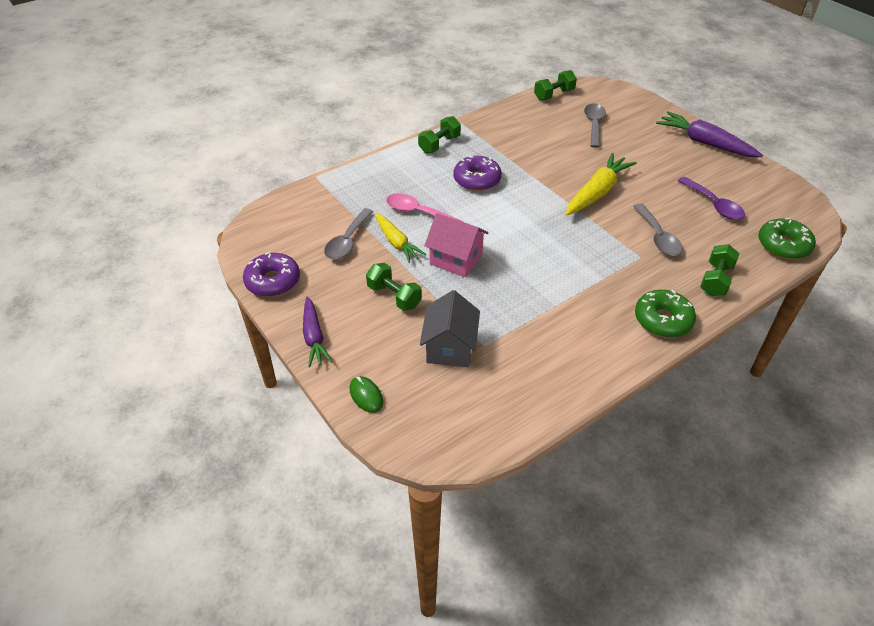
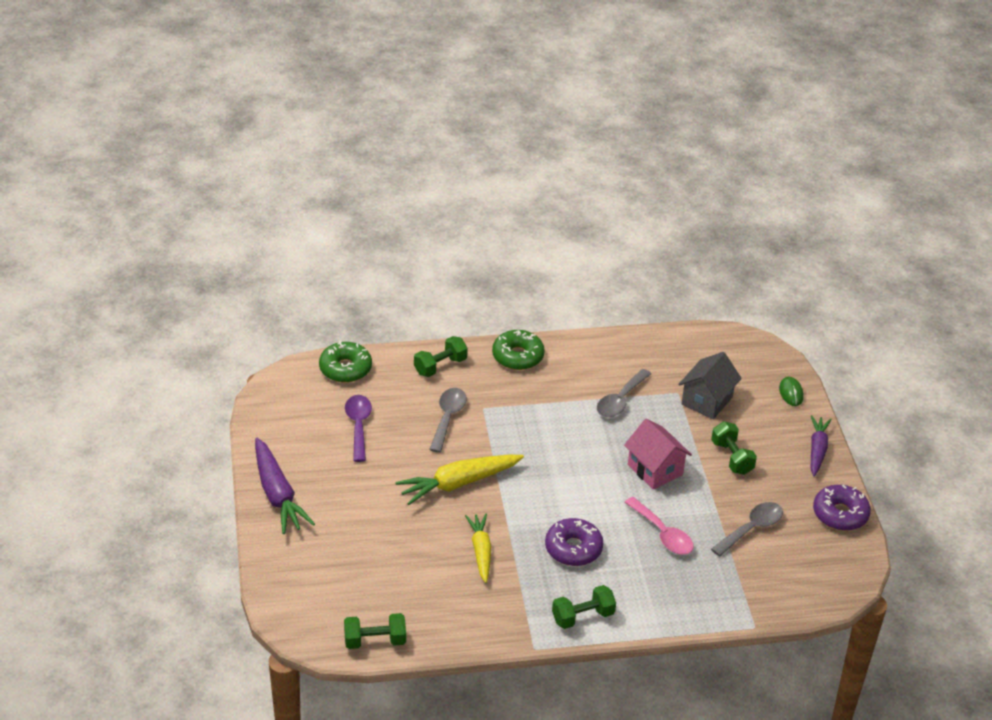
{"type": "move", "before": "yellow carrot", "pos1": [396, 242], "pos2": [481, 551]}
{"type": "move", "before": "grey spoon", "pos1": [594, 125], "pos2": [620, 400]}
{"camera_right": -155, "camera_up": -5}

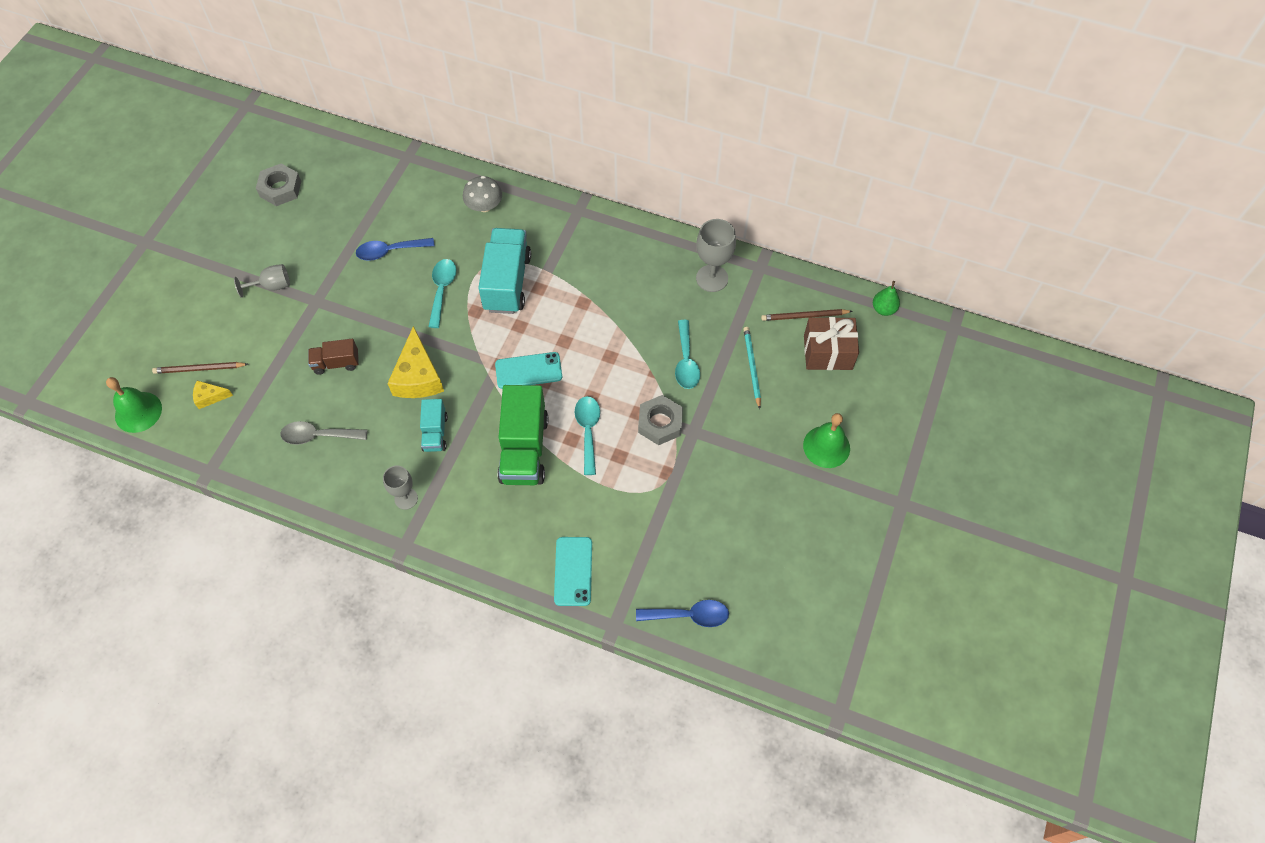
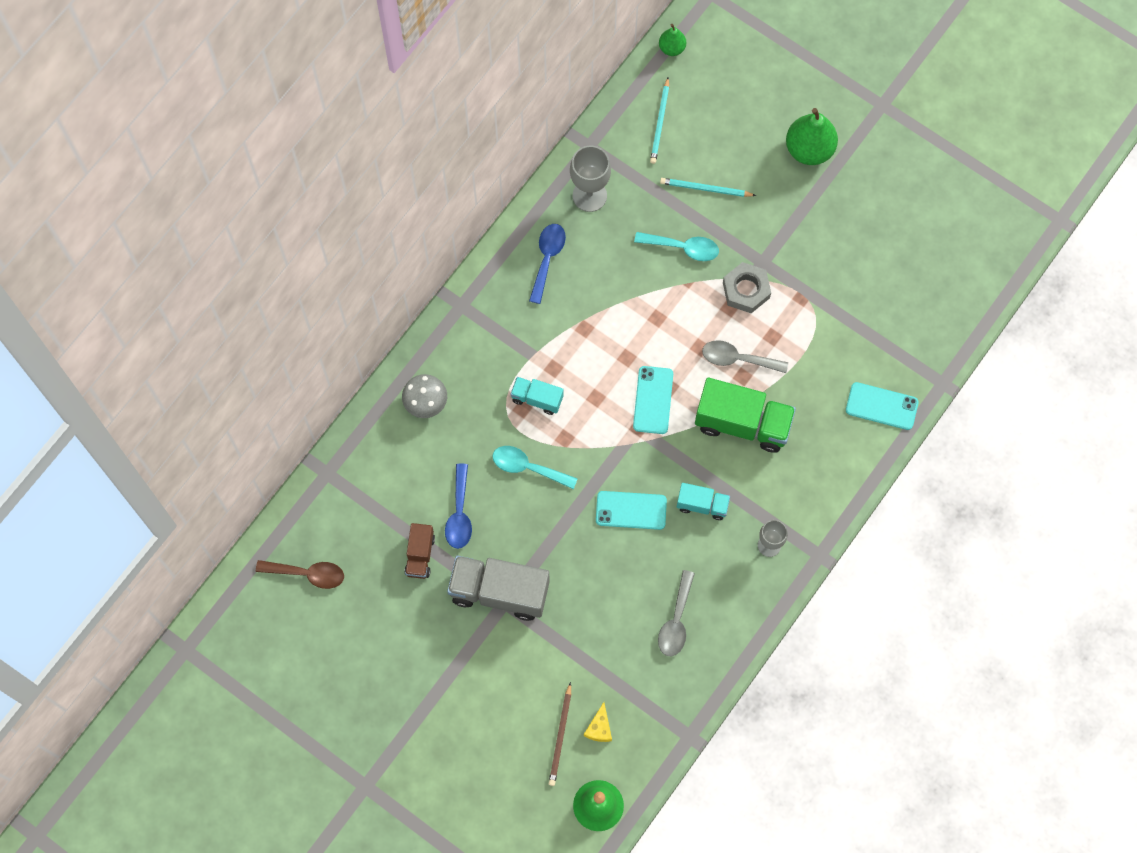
{"type": "delete", "before": "grey goblet", "pos1": [272, 286]}
{"type": "delete", "before": "grey nut", "pos1": [280, 189]}
{"type": "move", "before": "brown truck", "pos1": [336, 363], "pos2": [420, 555]}
{"type": "replace", "before": "yellow cheese", "after": "turquoise phone", "pos1": [418, 376], "pos2": [631, 510]}
{"type": "resize", "before": "turquoise truck", "pos1": [507, 282], "pos2": [537, 399], "scale": 0.53}
{"type": "recolor", "before": "turquoise spoon", "after": "grey spoon", "pos1": [588, 431], "pos2": [738, 359]}
{"type": "move", "before": "blue spoon", "pos1": [688, 615], "pos2": [547, 259]}
{"type": "recolor", "before": "brown pencil", "after": "turquoise pencil", "pos1": [804, 316], "pos2": [660, 123]}
{"type": "replace", "before": "green bell", "after": "green pear", "pos1": [826, 446], "pos2": [809, 149]}
{"type": "delete", "before": "brown gift", "pos1": [828, 352]}
{"type": "insert", "after": "brown spoon", "pos2": [307, 574]}
{"type": "insert", "after": "grey truck", "pos2": [499, 592]}
{"camera_right": -75, "camera_up": 10}

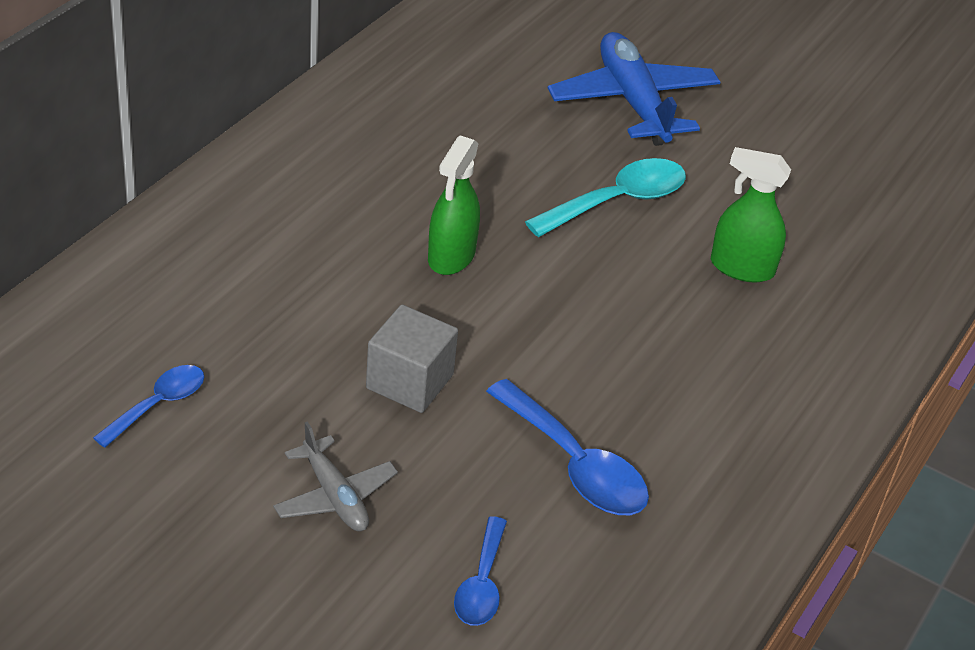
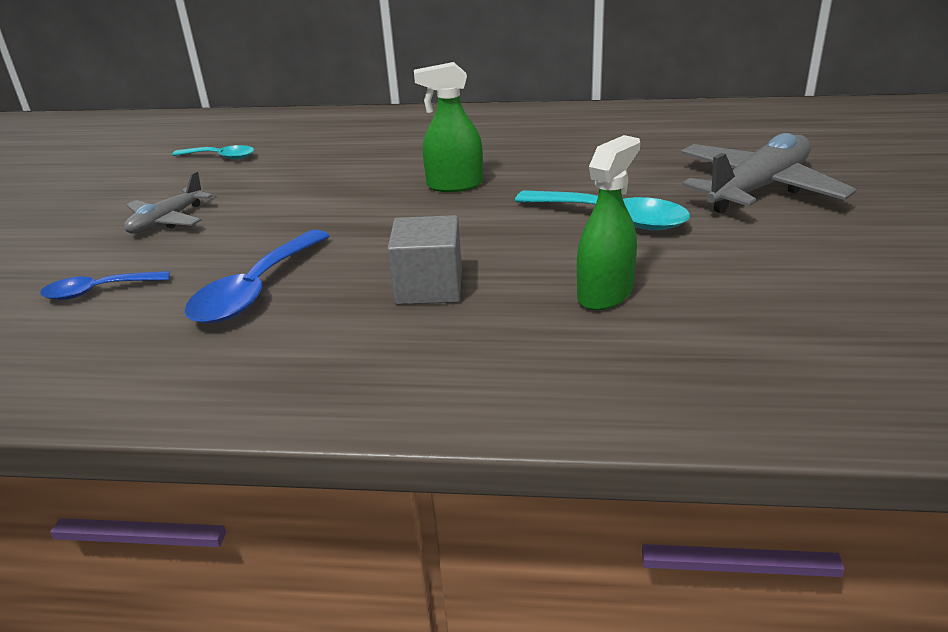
{"type": "recolor", "before": "blue spoon", "after": "turquoise spoon", "pos1": [158, 404], "pos2": [221, 157]}
{"type": "move", "before": "grey cube", "pos1": [409, 381], "pos2": [429, 287]}
{"type": "recolor", "before": "blue plane", "after": "grey plane", "pos1": [633, 102], "pos2": [758, 189]}
{"type": "rotate", "before": "green spray bottle", "pos1": [741, 268], "pos2": [605, 294], "turn": 45}
{"camera_right": 70, "camera_up": -10}

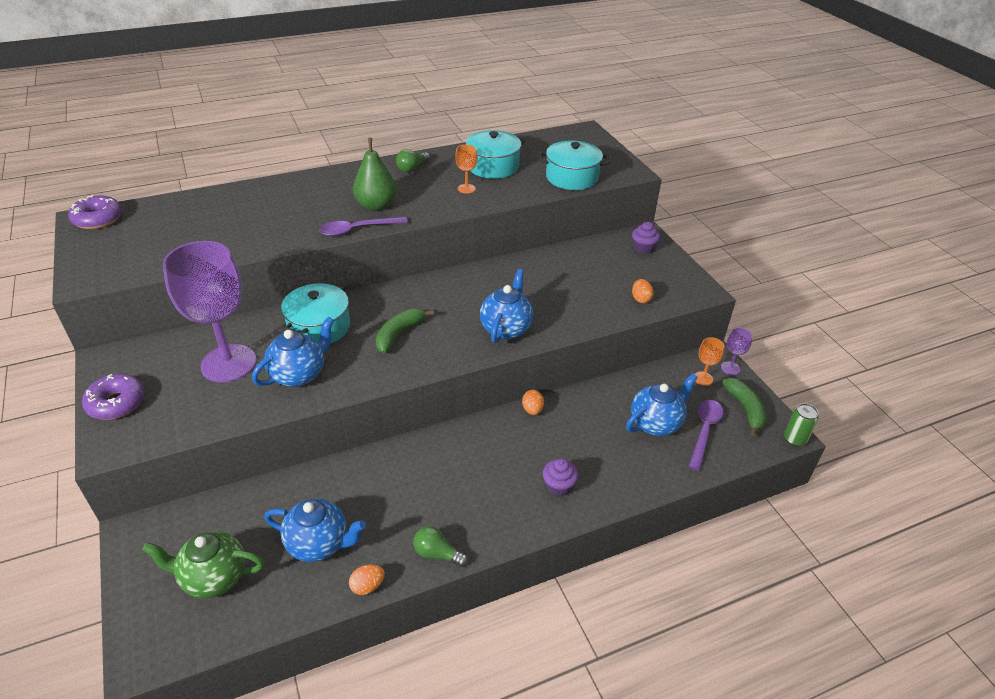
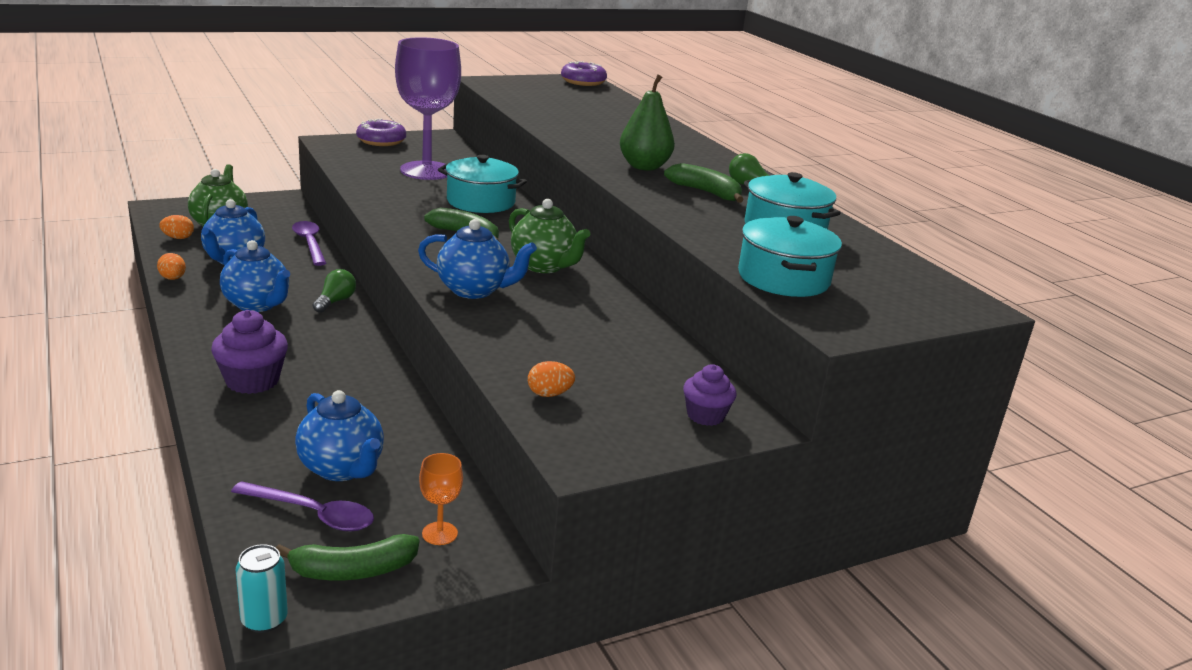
{"type": "move", "before": "blue teapot", "pos1": [299, 375], "pos2": [257, 305]}
{"type": "move", "before": "purple spoon", "pos1": [357, 230], "pos2": [310, 243]}
{"type": "move", "before": "green light bulb", "pos1": [437, 553], "pos2": [335, 301]}
{"type": "delete", "before": "orange goblet", "pos1": [466, 188]}
{"type": "move", "before": "orange egg", "pos1": [532, 410], "pos2": [178, 238]}
{"type": "resize", "before": "purple cupcake", "pos1": [559, 486], "pos2": [252, 381], "scale": 1.57}
{"type": "delete", "before": "purple goblet", "pos1": [730, 368]}
{"type": "recolor", "before": "green can", "after": "turquoise can", "pos1": [794, 439], "pos2": [264, 620]}
{"type": "insert", "after": "green teapot", "pos2": [544, 266]}
{"type": "insert", "after": "green banana", "pos2": [706, 192]}
{"camera_right": 85, "camera_up": -15}

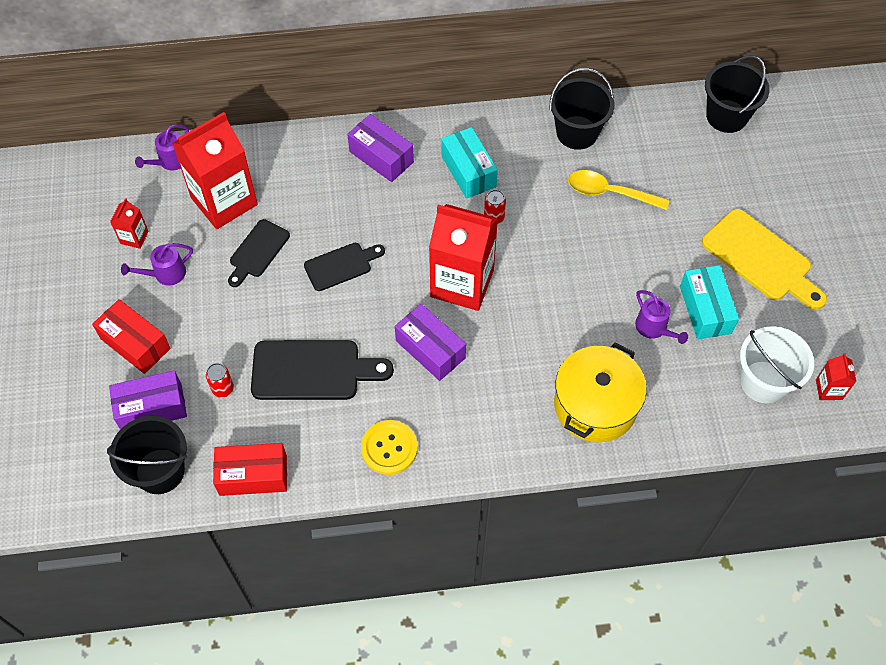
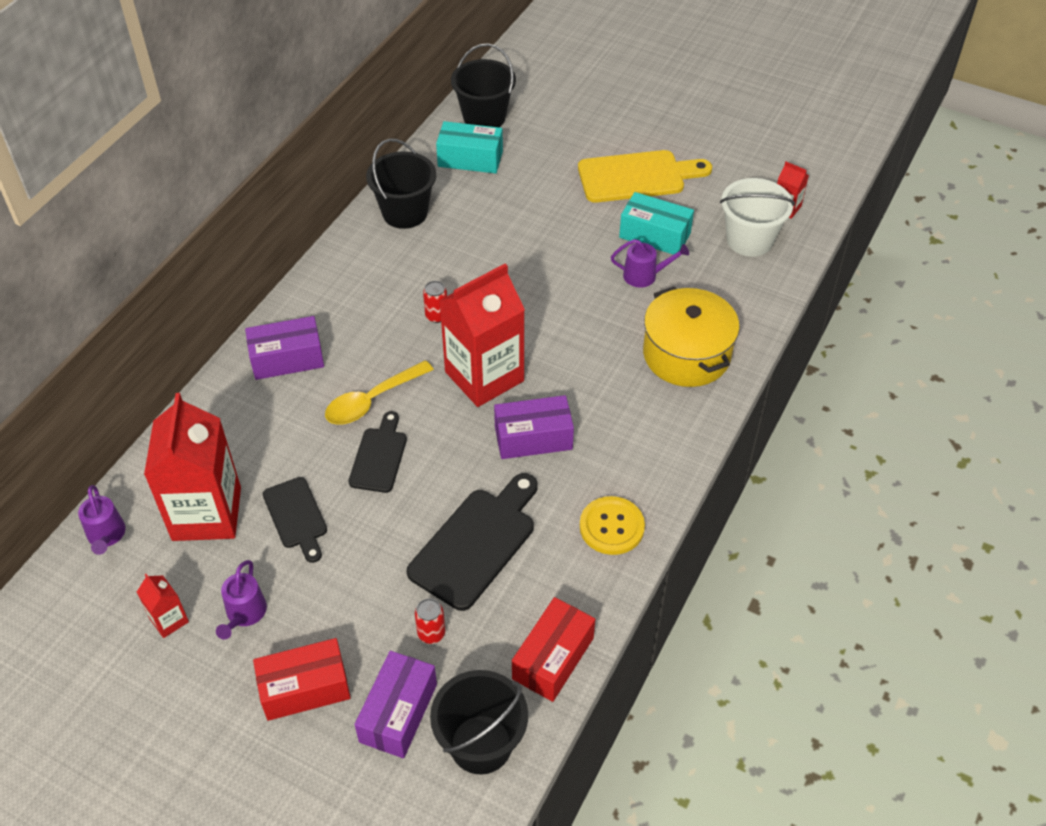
{"type": "move", "before": "turquoise box", "pos1": [468, 171], "pos2": [470, 159]}
{"type": "move", "before": "yellow spoon", "pos1": [609, 193], "pos2": [372, 400]}
{"camera_right": -55, "camera_up": -10}

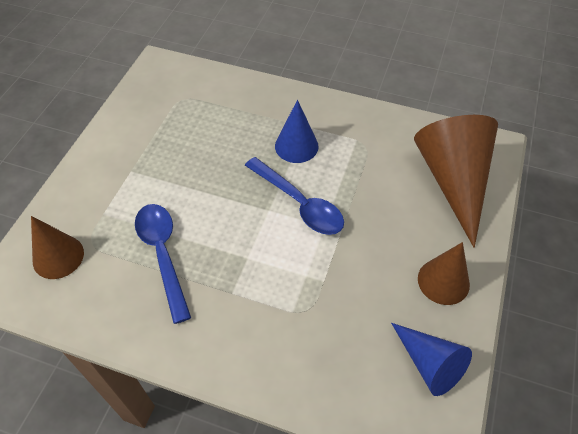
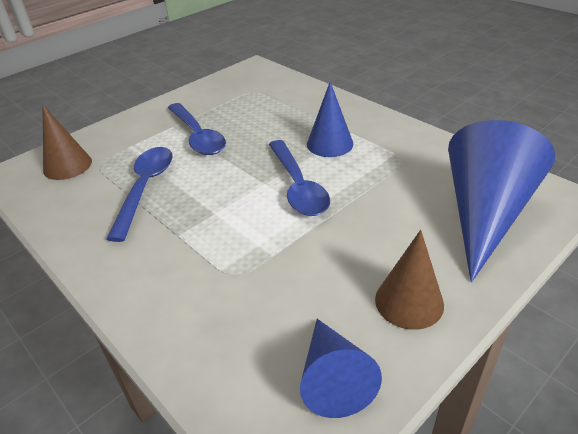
{"type": "recolor", "before": "brown cone", "after": "blue cone", "pos1": [453, 180], "pos2": [485, 213]}
{"type": "insert", "after": "blue spoon", "pos2": [198, 136]}
{"camera_right": 30, "camera_up": -15}

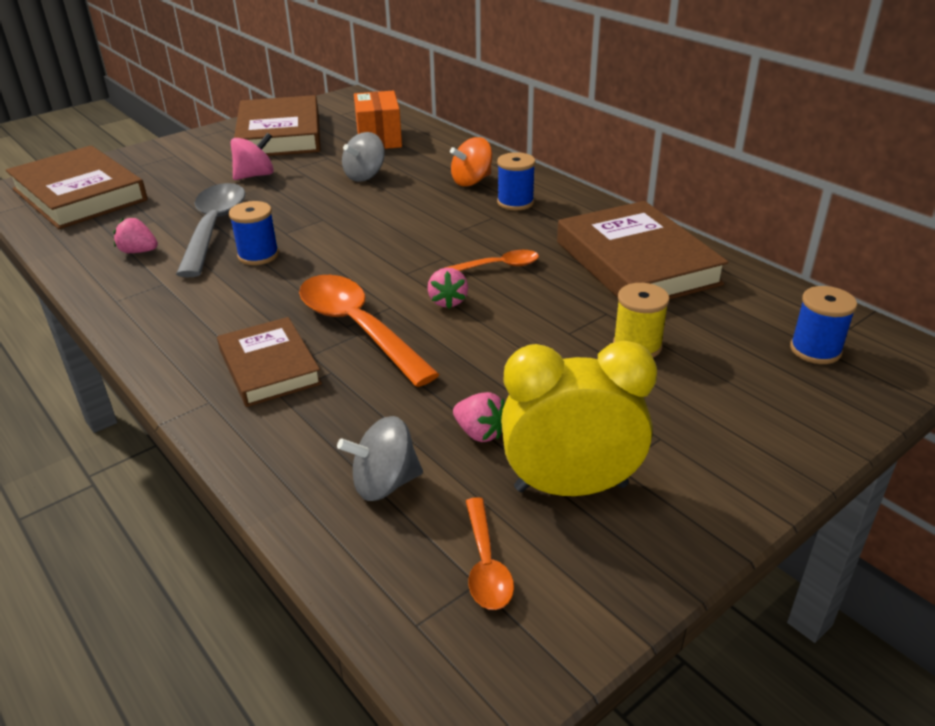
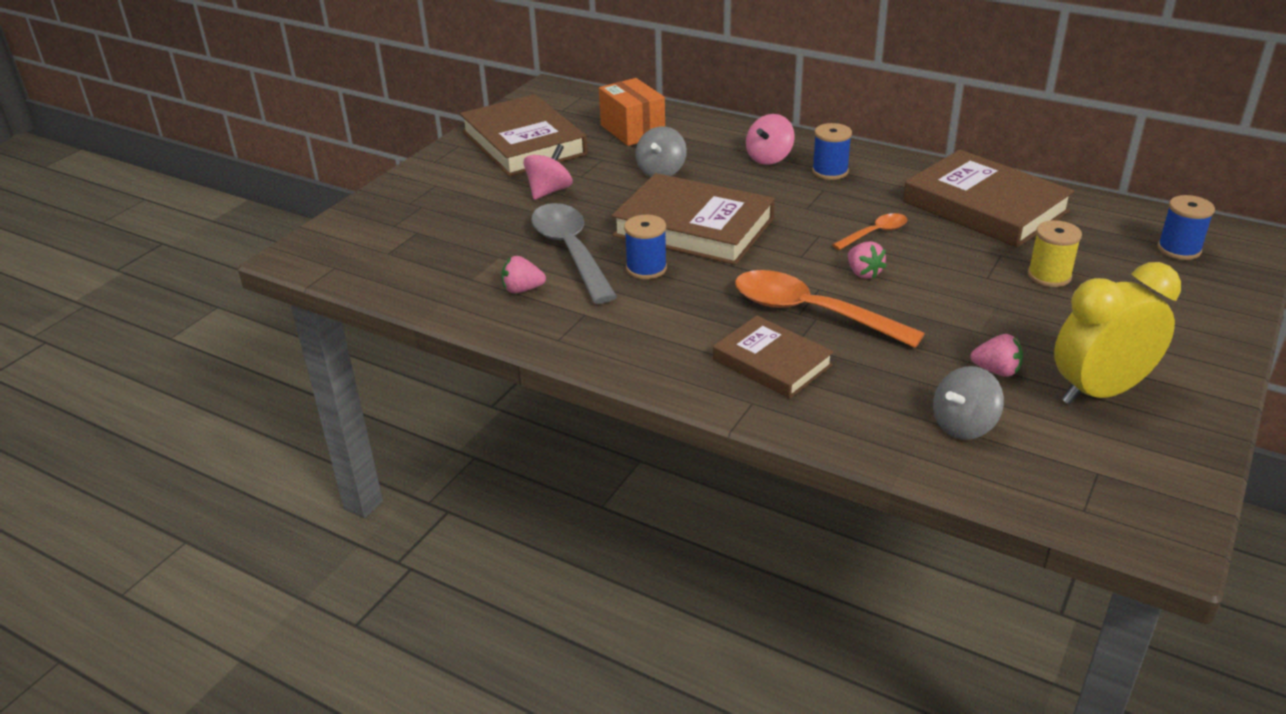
{"type": "move", "before": "brown book", "pos1": [79, 195], "pos2": [694, 227]}
{"type": "recolor", "before": "orange spinning top", "after": "pink spinning top", "pos1": [472, 181], "pos2": [769, 158]}
{"type": "delete", "before": "orange spoon", "pos1": [486, 564]}
{"camera_right": -20, "camera_up": 0}

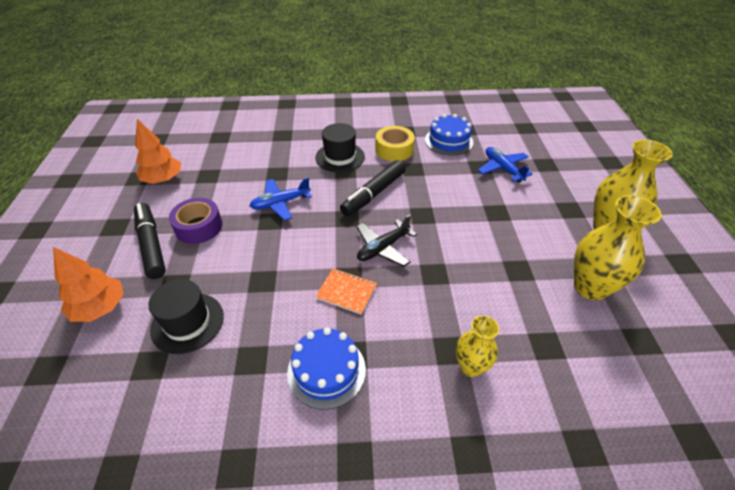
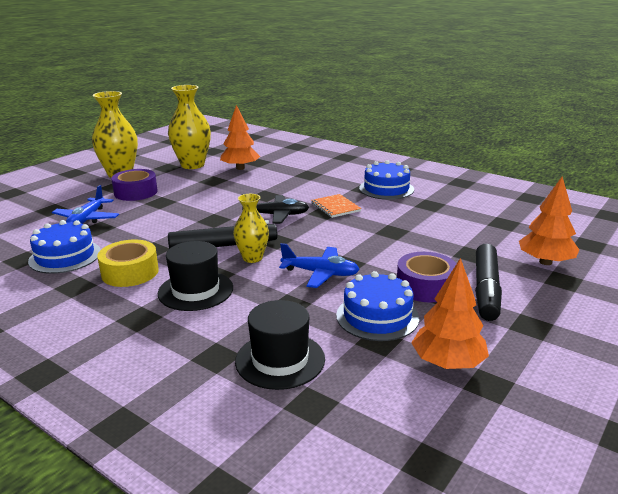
{"type": "move", "before": "black hat", "pos1": [187, 322], "pos2": [280, 360]}
{"type": "move", "before": "yellow vase", "pos1": [470, 366], "pos2": [252, 258]}
{"type": "insert", "after": "purple tape", "pos2": [136, 192]}
{"type": "insert", "after": "orange tree", "pos2": [240, 168]}
{"type": "insert", "after": "blue cake", "pos2": [377, 316]}
{"camera_right": -140, "camera_up": -20}

